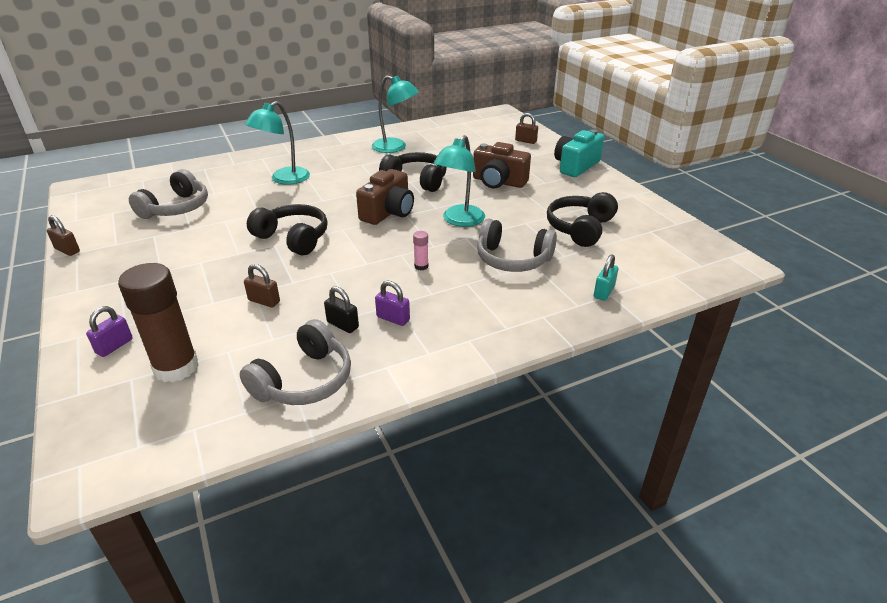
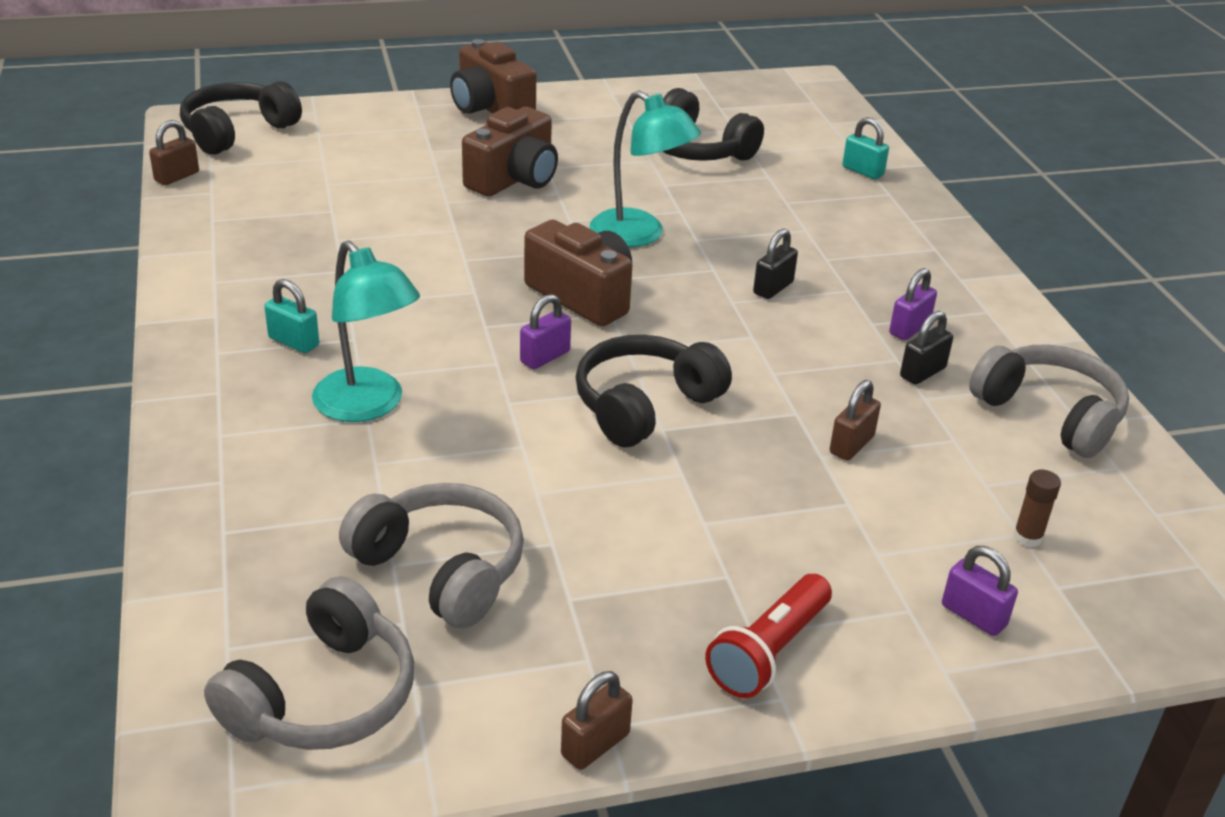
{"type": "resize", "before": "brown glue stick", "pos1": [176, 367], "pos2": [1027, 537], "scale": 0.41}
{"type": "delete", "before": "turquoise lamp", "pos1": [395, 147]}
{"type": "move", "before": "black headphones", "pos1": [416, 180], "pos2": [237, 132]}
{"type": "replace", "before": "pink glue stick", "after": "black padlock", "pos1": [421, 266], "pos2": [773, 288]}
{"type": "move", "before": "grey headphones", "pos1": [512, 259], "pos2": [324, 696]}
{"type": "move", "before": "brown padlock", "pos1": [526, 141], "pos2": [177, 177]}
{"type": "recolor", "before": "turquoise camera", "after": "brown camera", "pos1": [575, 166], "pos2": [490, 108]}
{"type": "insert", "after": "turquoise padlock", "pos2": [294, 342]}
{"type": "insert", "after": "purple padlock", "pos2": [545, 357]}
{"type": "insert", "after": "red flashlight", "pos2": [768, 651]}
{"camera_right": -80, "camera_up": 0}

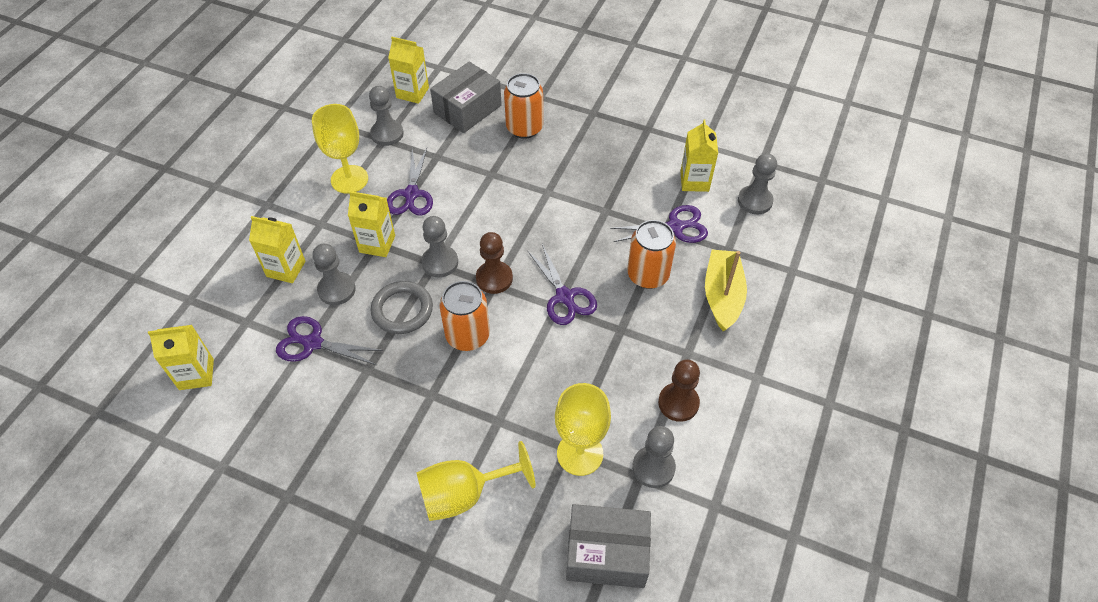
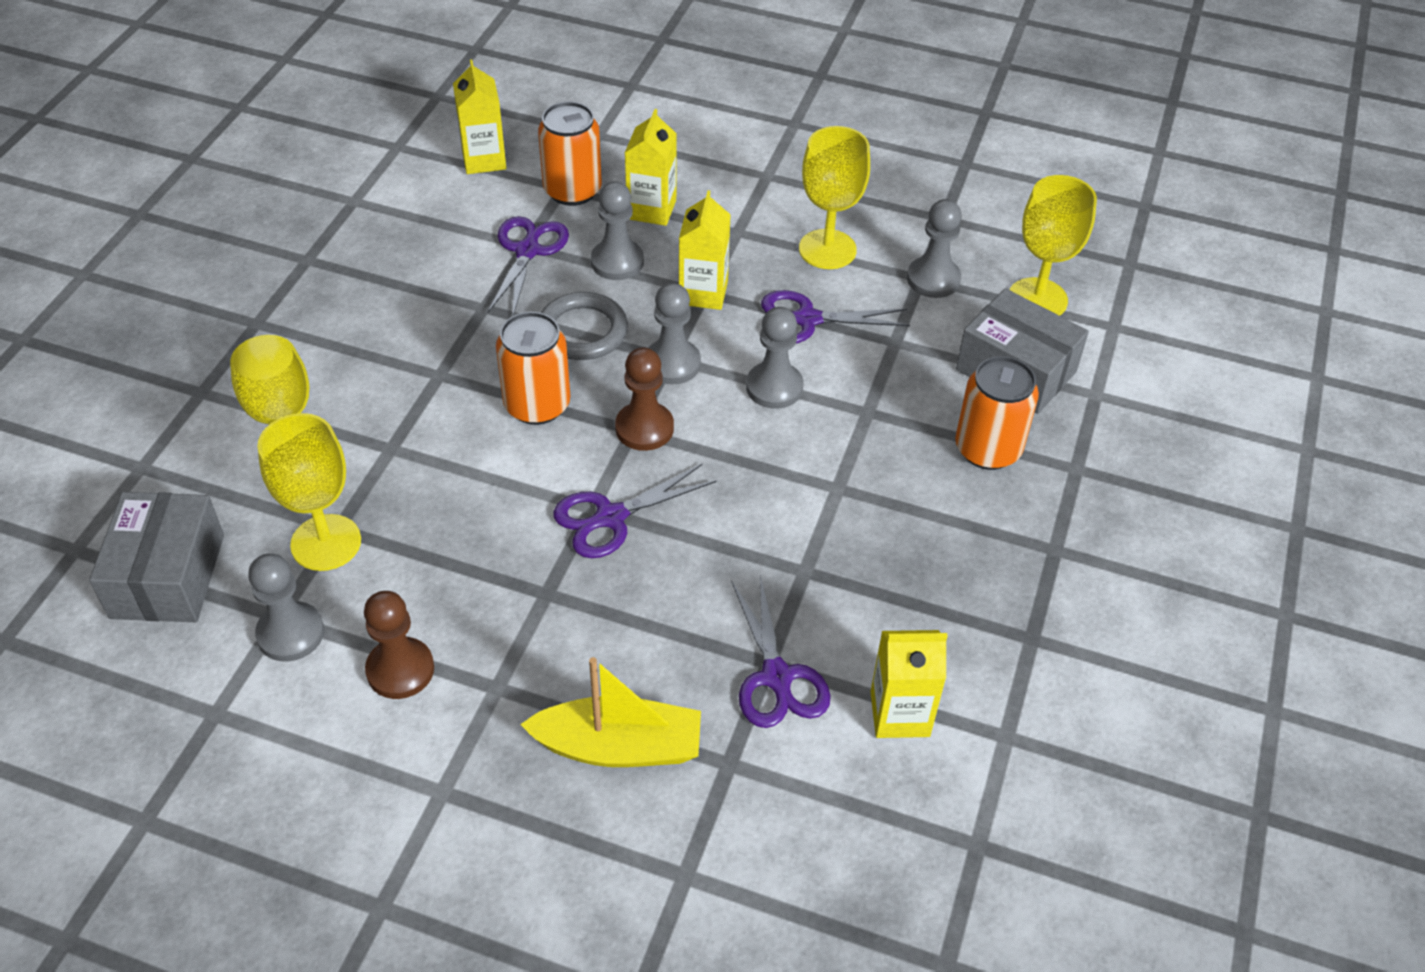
{"type": "replace", "before": "yellow carton", "after": "yellow goblet", "pos1": [412, 93], "pos2": [1037, 299]}
{"type": "move", "before": "orange can", "pos1": [648, 275], "pos2": [572, 190]}
{"type": "move", "before": "grey pawn", "pos1": [755, 201], "pos2": [774, 387]}
{"camera_right": 85, "camera_up": -5}

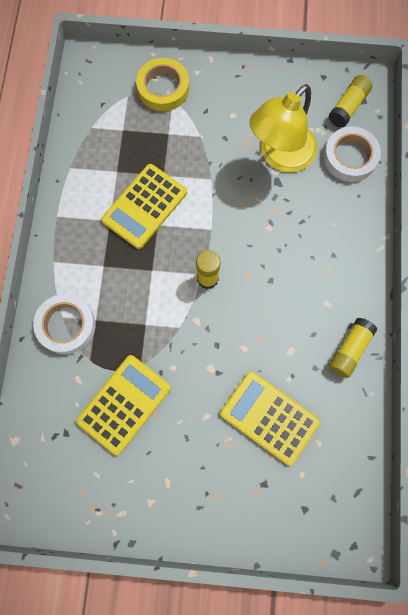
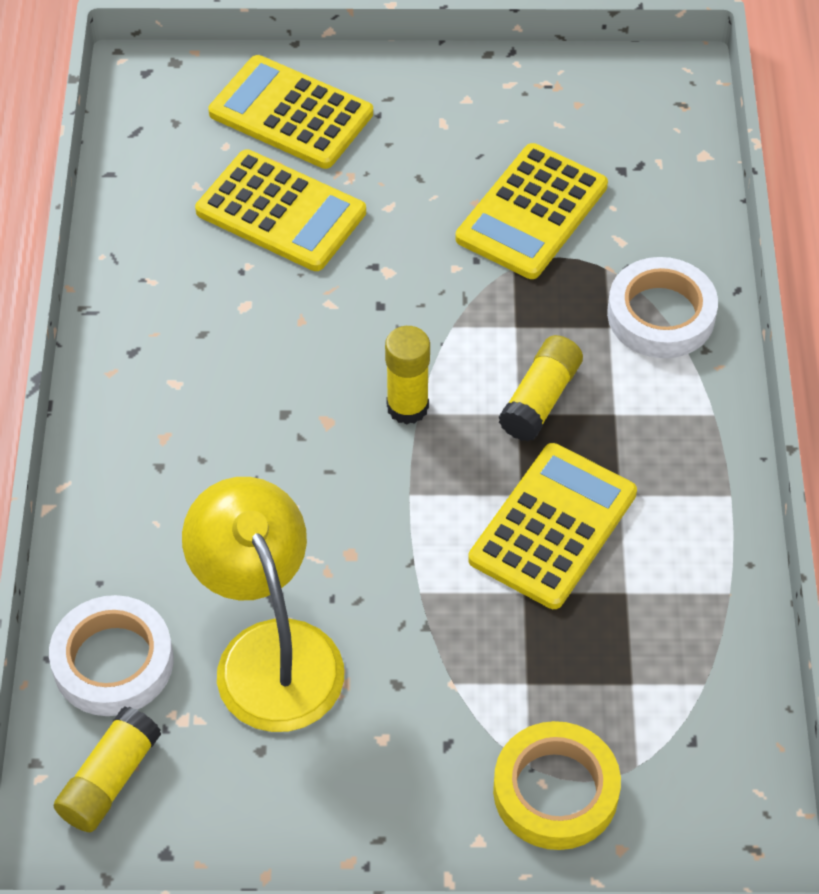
{"type": "rotate", "before": "yellow lamp", "pos1": [280, 156], "pos2": [269, 652], "turn": -60}
{"type": "move", "before": "yellow glue stick", "pos1": [349, 350], "pos2": [540, 399]}
{"type": "insert", "after": "yellow calculator", "pos2": [291, 114]}
{"camera_right": 175, "camera_up": -20}

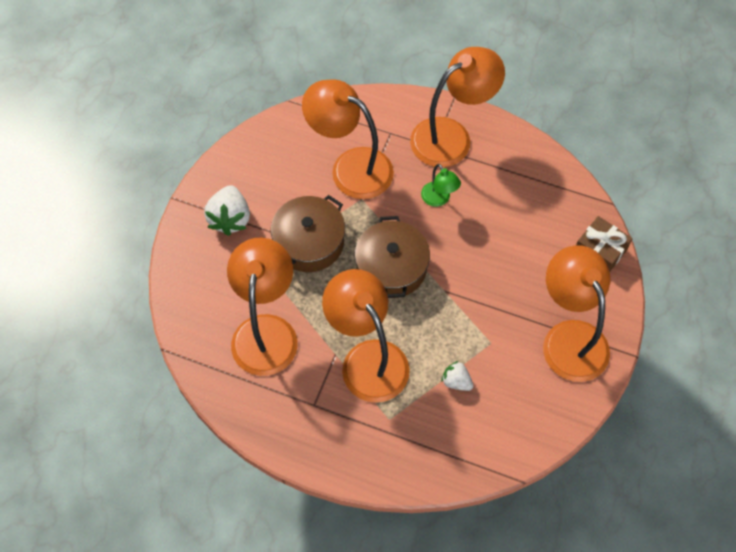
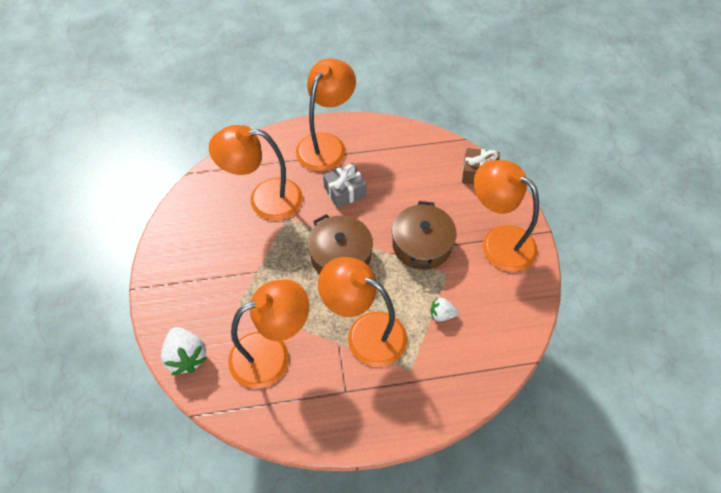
{"type": "move", "before": "white strawberry", "pos1": [230, 219], "pos2": [186, 357]}
{"type": "rotate", "before": "orange lamp", "pos1": [266, 331], "pos2": [272, 354], "turn": 90}
{"type": "move", "before": "brown pot", "pos1": [309, 242], "pos2": [421, 245]}
{"type": "replace", "before": "green lamp", "after": "grey gift", "pos1": [439, 199], "pos2": [345, 191]}
{"camera_right": -30, "camera_up": -5}

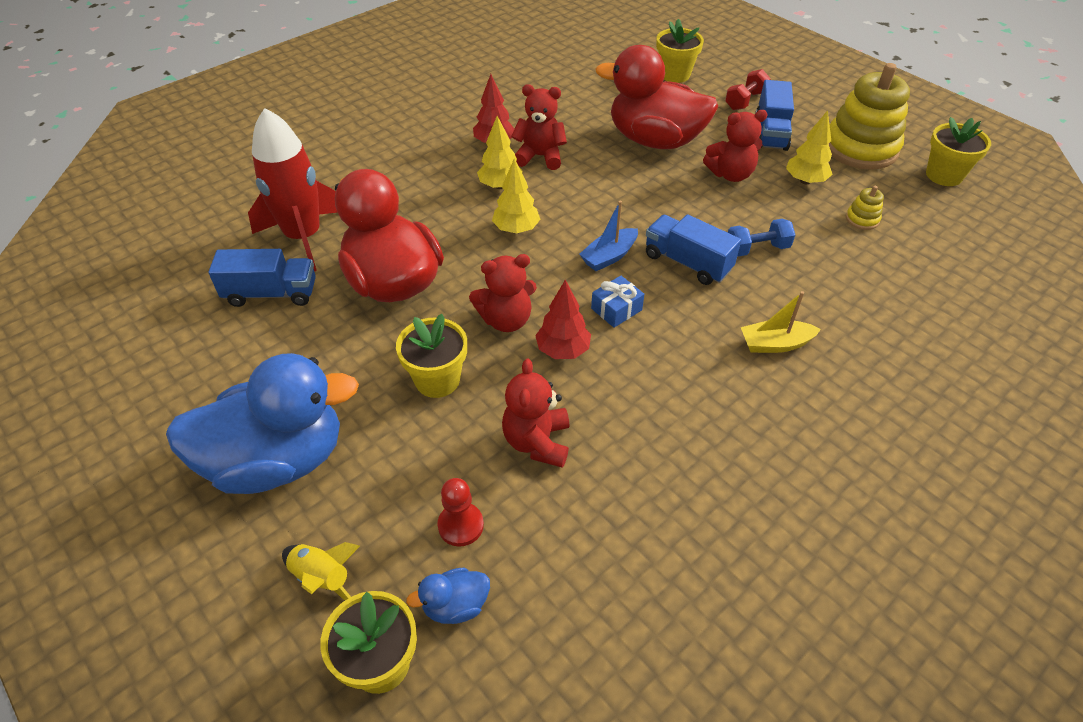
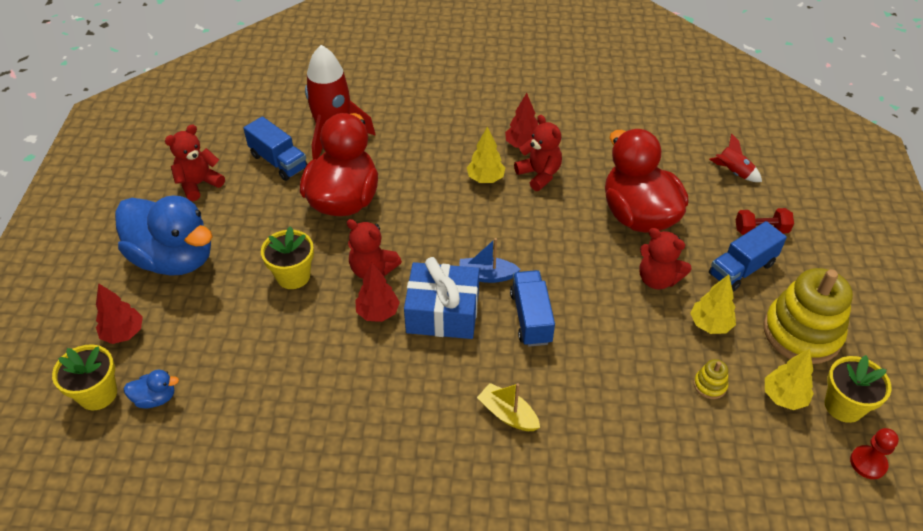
{"type": "replace", "before": "yellow rocket", "after": "red tree", "pos1": [322, 578], "pos2": [124, 333]}
{"type": "rotate", "before": "blue duck", "pos1": [455, 605], "pos2": [155, 398], "turn": 150}
{"type": "move", "before": "red pawn", "pos1": [460, 525], "pos2": [868, 463]}
{"type": "move", "before": "yellow tree", "pos1": [516, 229], "pos2": [784, 397]}
{"type": "move", "before": "red teddy bear", "pos1": [537, 442], "pos2": [199, 184]}
{"type": "resize", "before": "blue gift", "pos1": [616, 309], "pos2": [442, 313], "scale": 2.05}
{"type": "replace", "before": "yellow flower pot", "after": "red rocket", "pos1": [675, 74], "pos2": [733, 172]}
{"type": "delete", "before": "blue dumbbell", "pos1": [757, 249]}
{"camera_right": 45, "camera_up": 0}

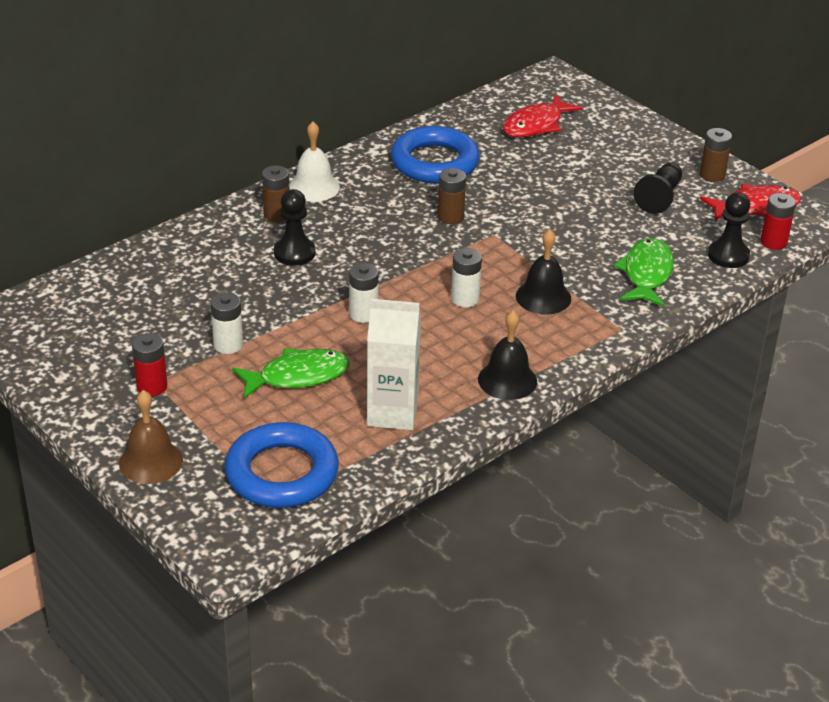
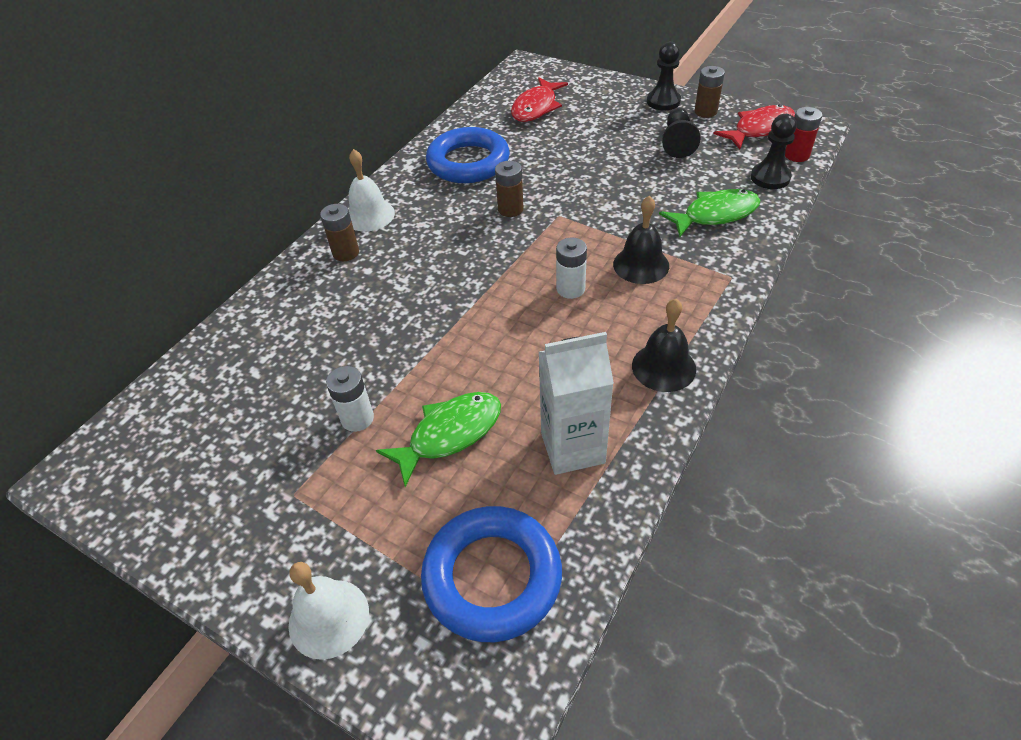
{"type": "recolor", "before": "brown bell", "after": "white bell", "pos1": [151, 461], "pos2": [329, 618]}
{"type": "delete", "before": "red battery", "pos1": [152, 386]}
{"type": "move", "before": "black pawn", "pos1": [294, 253], "pos2": [663, 101]}
{"type": "delete", "before": "white battery", "pos1": [363, 314]}
{"type": "rotate", "before": "green fish", "pos1": [646, 274], "pos2": [715, 214], "turn": 75}
{"camera_right": -15, "camera_up": 10}

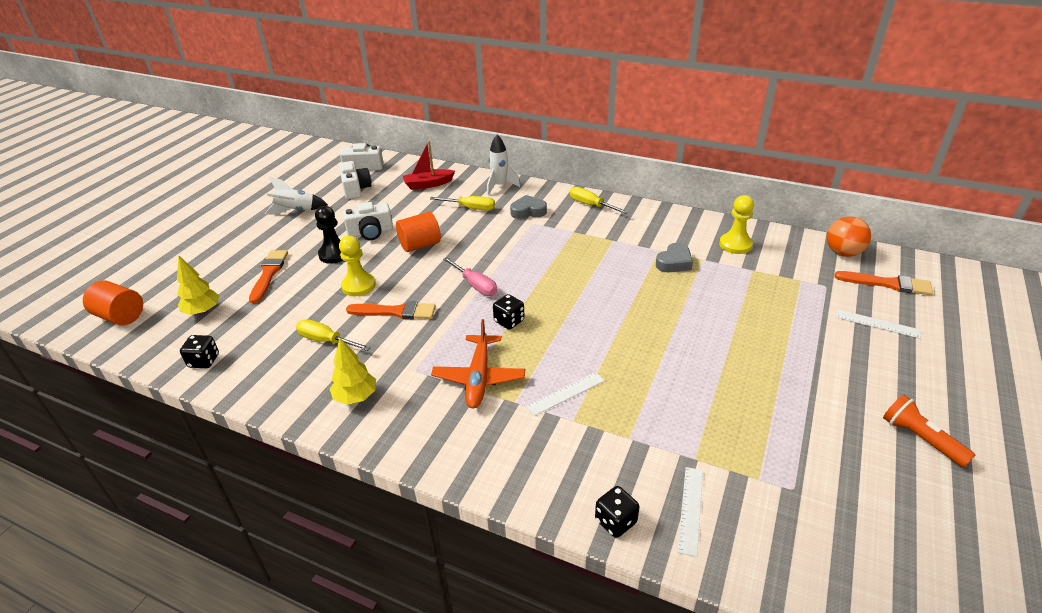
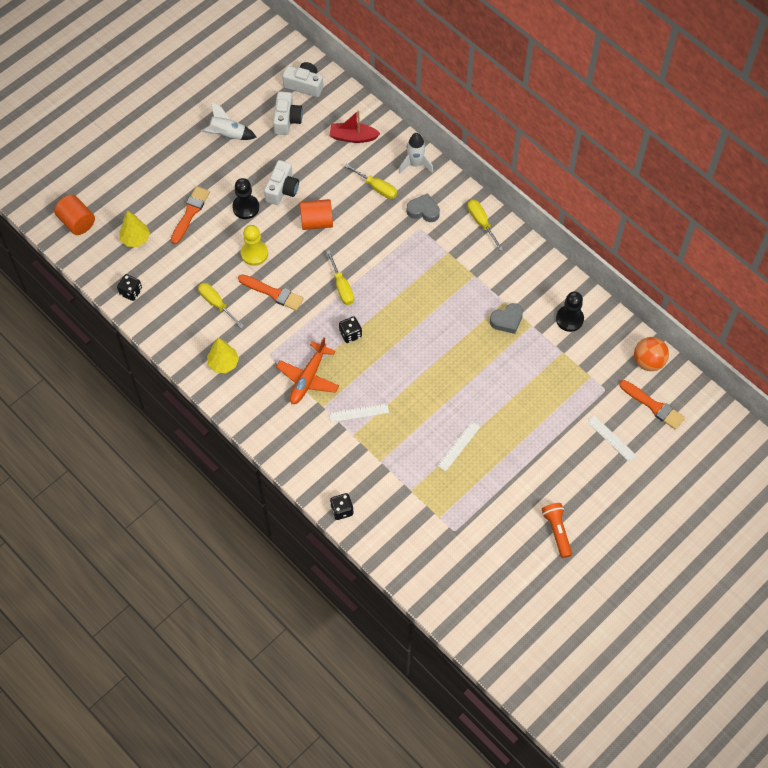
{"type": "rotate", "before": "white camera", "pos1": [370, 232], "pos2": [282, 189], "turn": -75}
{"type": "recolor", "before": "pink screwdriver", "after": "yellow screwdriver", "pos1": [475, 285], "pos2": [341, 286]}
{"type": "move", "before": "white ruler", "pos1": [690, 509], "pos2": [458, 446]}
{"type": "recolor", "before": "yellow pawn", "after": "black pawn", "pos1": [735, 245], "pos2": [569, 319]}
{"camera_right": 20, "camera_up": 25}

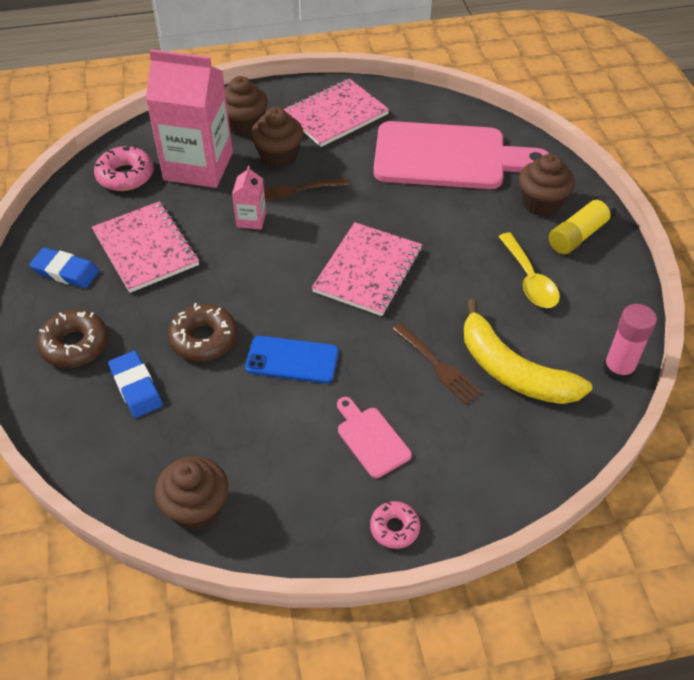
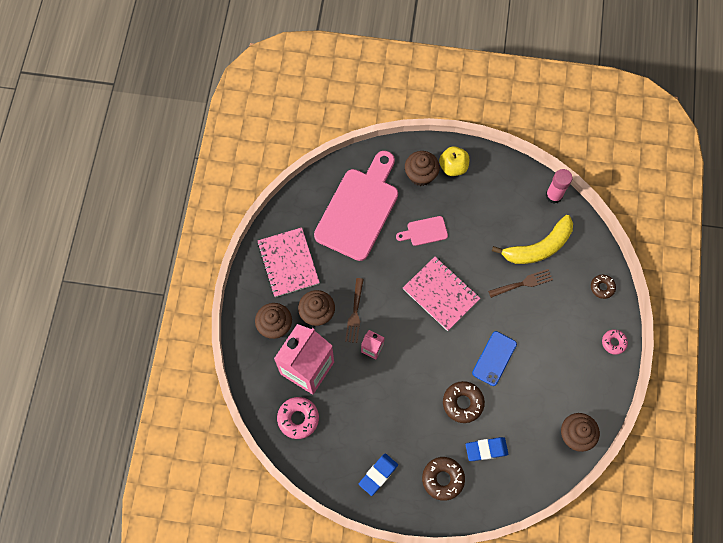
{"type": "delete", "before": "pink notebook", "pos1": [146, 248]}
{"type": "move", "before": "pink cutting board", "pos1": [371, 439], "pos2": [424, 231]}
{"type": "delete", "before": "yellow spoon", "pos1": [529, 280]}
{"type": "replace", "before": "yellow glue stick", "after": "yellow apple", "pos1": [579, 234], "pos2": [453, 167]}
{"type": "insert", "after": "brown donut", "pos2": [602, 287]}
{"camera_right": -70, "camera_up": 20}

